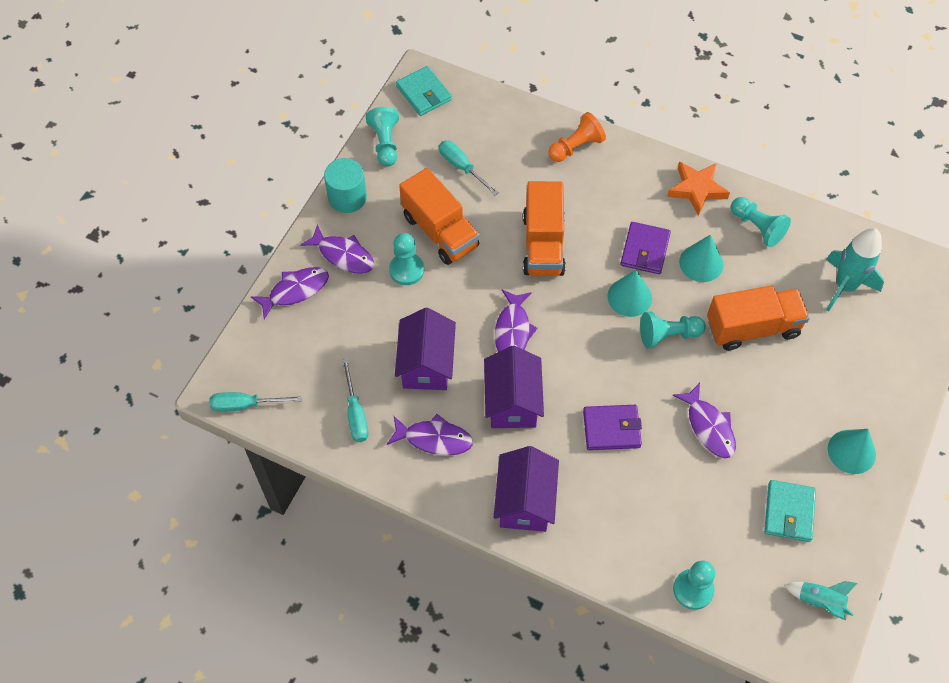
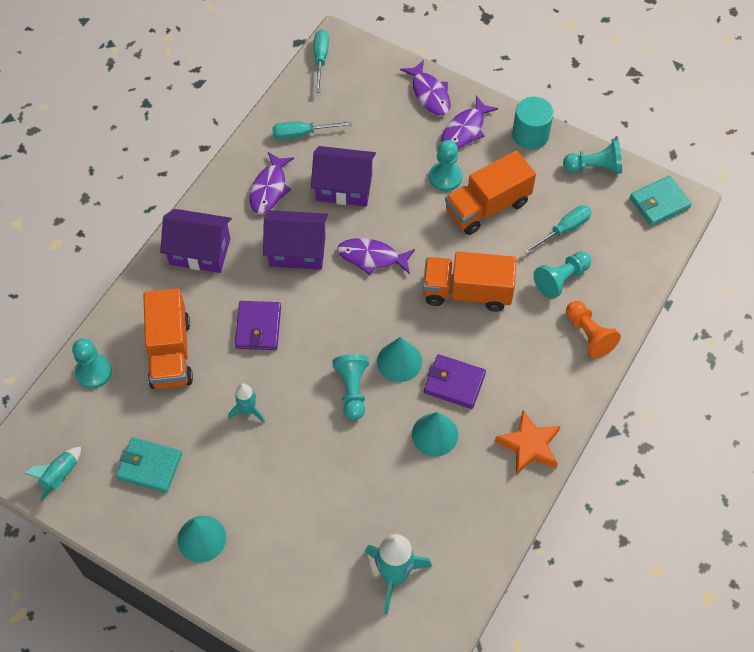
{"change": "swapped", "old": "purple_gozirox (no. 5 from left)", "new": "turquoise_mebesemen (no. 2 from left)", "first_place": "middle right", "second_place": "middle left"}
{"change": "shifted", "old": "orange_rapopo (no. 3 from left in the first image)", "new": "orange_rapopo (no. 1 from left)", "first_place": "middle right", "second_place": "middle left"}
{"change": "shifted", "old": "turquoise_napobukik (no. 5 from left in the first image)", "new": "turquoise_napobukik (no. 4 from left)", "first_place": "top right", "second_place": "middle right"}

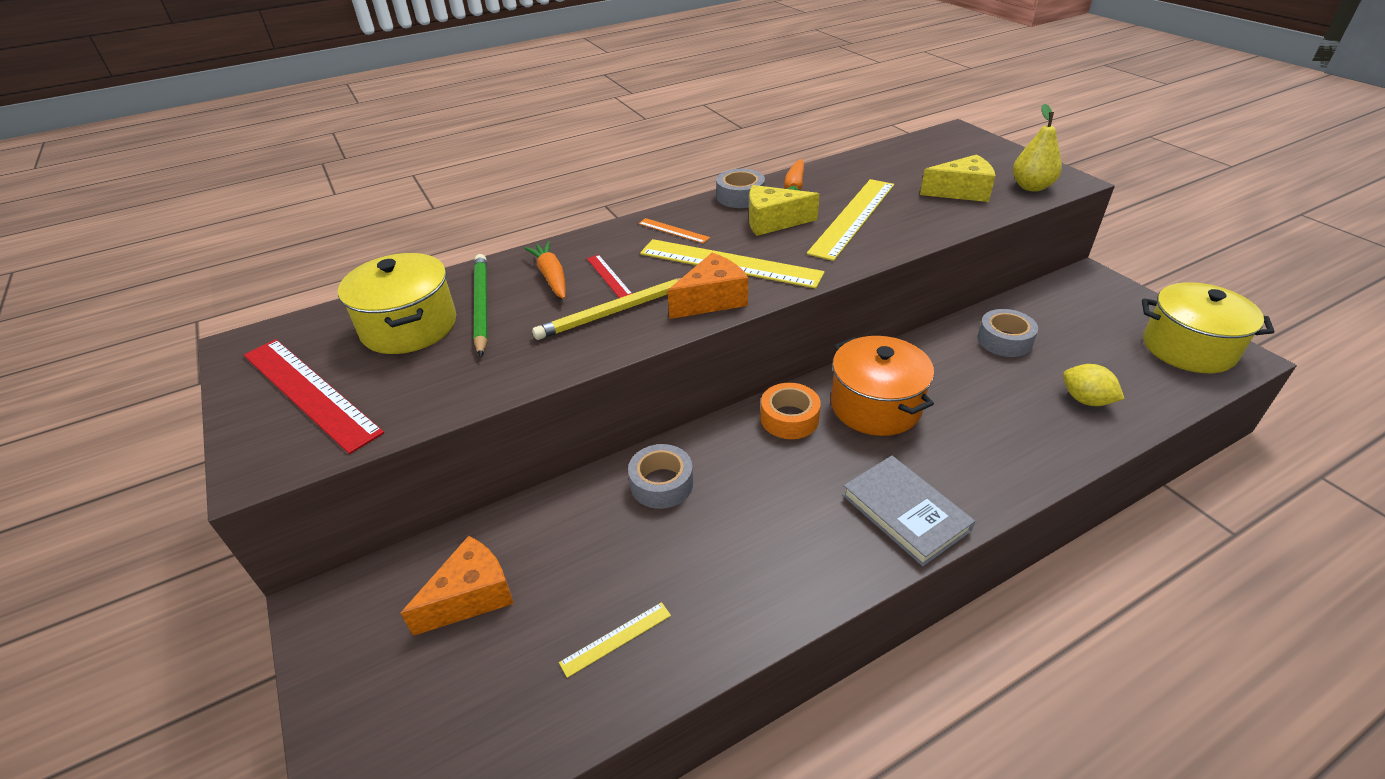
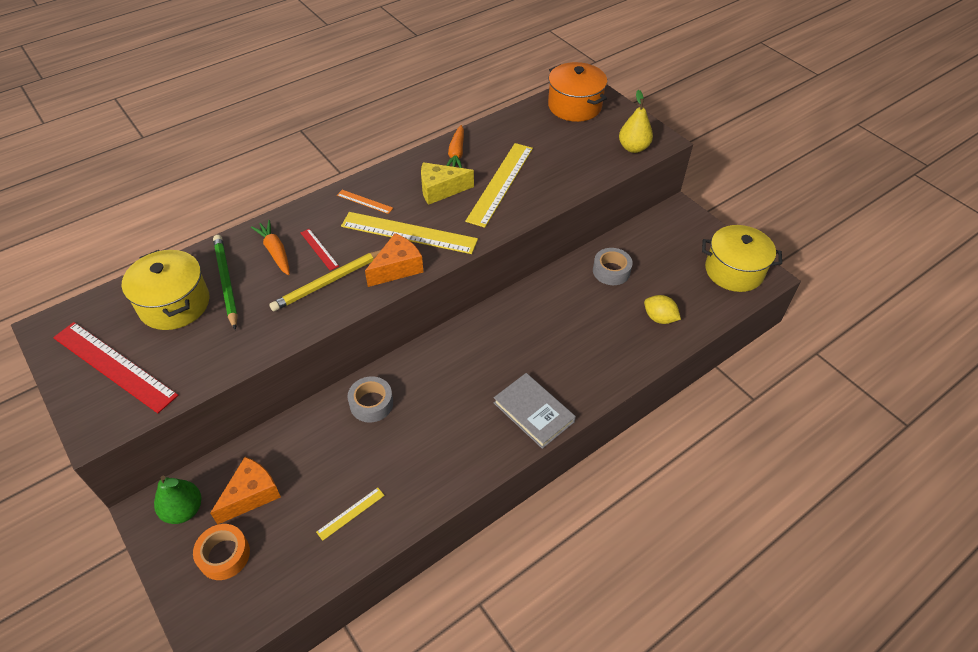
{"change": "gone", "old": "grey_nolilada (no. 2 from left)", "first_place": "top centre"}
{"change": "shifted", "old": "orange_nolilada", "first_place": "centre", "second_place": "bottom left"}
{"change": "shifted", "old": "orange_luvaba", "first_place": "centre", "second_place": "top centre"}
{"change": "gone", "old": "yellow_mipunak (no. 2 from left)", "first_place": "top right"}
{"change": "new", "new": "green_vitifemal", "second_place": "bottom left"}

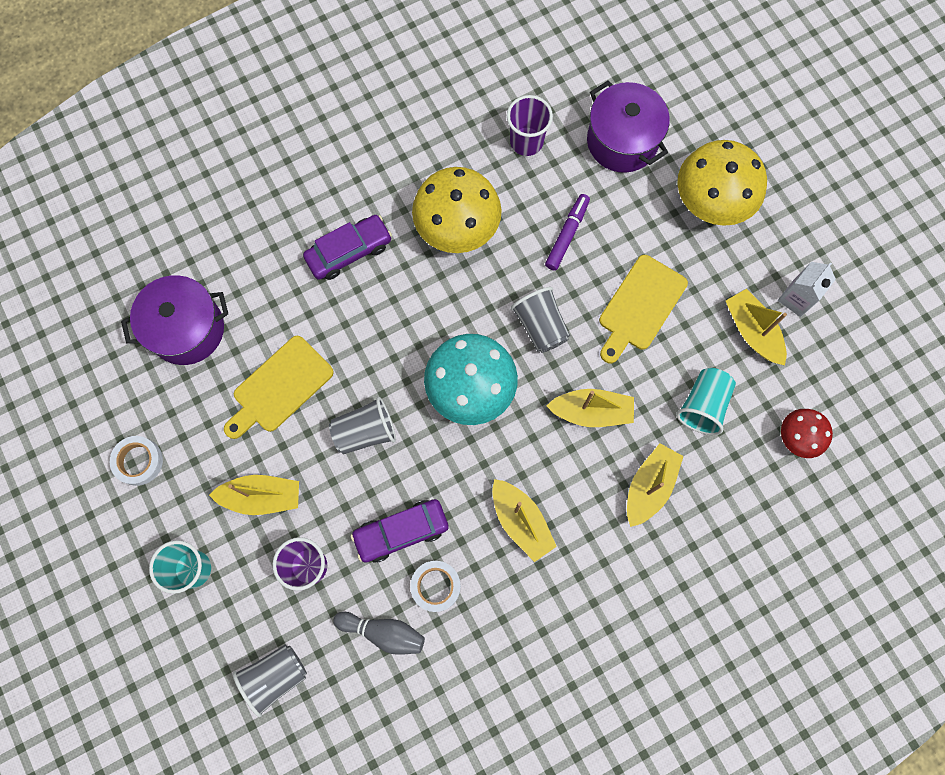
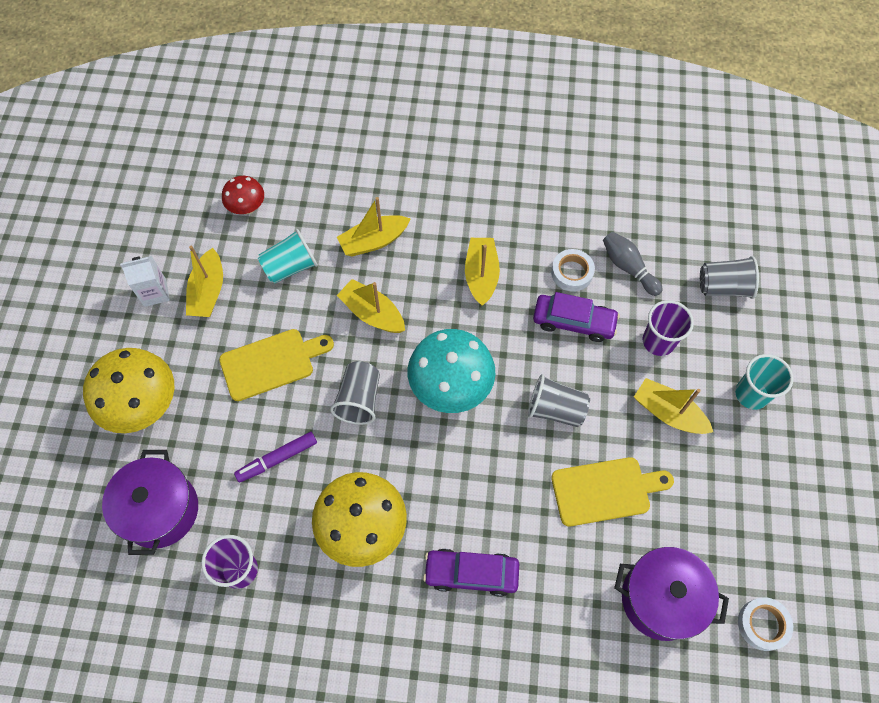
{"change": "shifted", "old": "white_nolilada (no. 1 from left in the first image)", "new": "white_nolilada (no. 2 from left)", "first_place": "middle left", "second_place": "bottom right"}

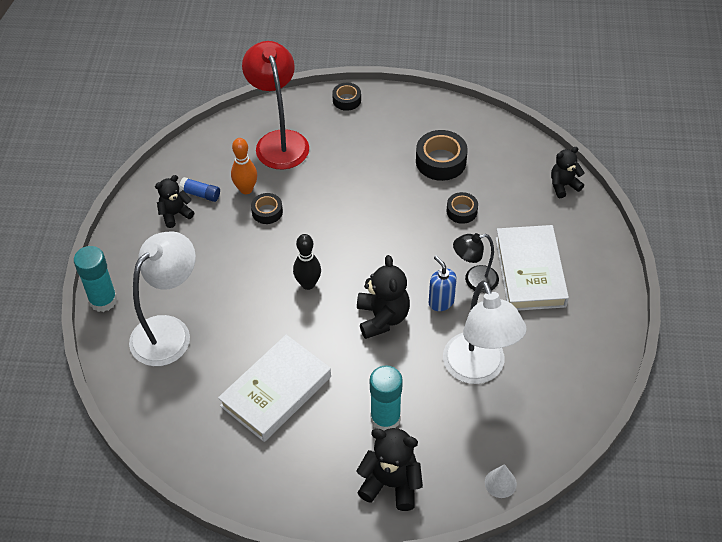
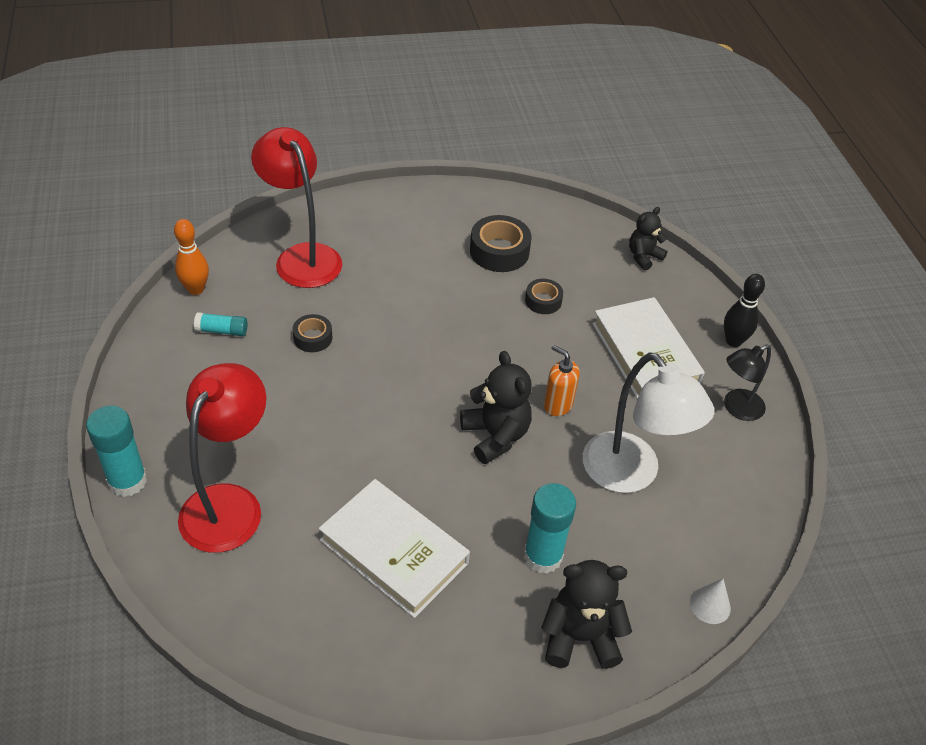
{"change": "repainted", "old": "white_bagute (no. 1 from left)", "new": "red_bagute (no. 1 from left)", "first_place": "middle left", "second_place": "middle left"}
{"change": "gone", "old": "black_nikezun (no. 1 from left)", "first_place": "middle left"}
{"change": "repainted", "old": "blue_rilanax", "new": "turquoise_rilanax (no. 2 from left)", "first_place": "middle left", "second_place": "middle left"}
{"change": "rotated", "old": "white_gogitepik (no. 1 from left)", "first_place": "bottom centre", "second_place": "bottom centre", "degrees": -75}
{"change": "shifted", "old": "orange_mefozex", "first_place": "top centre", "second_place": "middle left"}
{"change": "shifted", "old": "black_mefozex", "first_place": "centre", "second_place": "middle right"}
{"change": "gone", "old": "black_nolilada (no. 2 from left)", "first_place": "top centre"}
{"change": "repainted", "old": "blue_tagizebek", "new": "orange_tagizebek", "first_place": "centre", "second_place": "centre"}
{"change": "shifted", "old": "black_bagute", "first_place": "centre", "second_place": "middle right"}

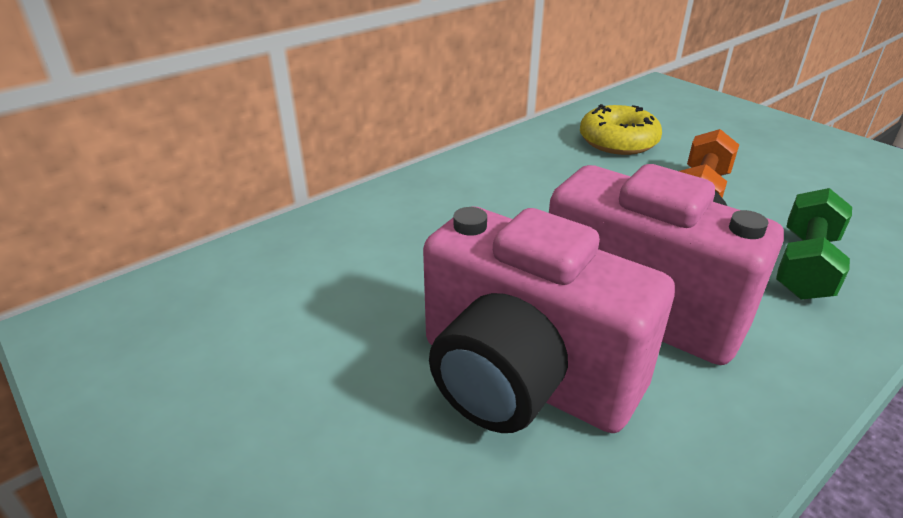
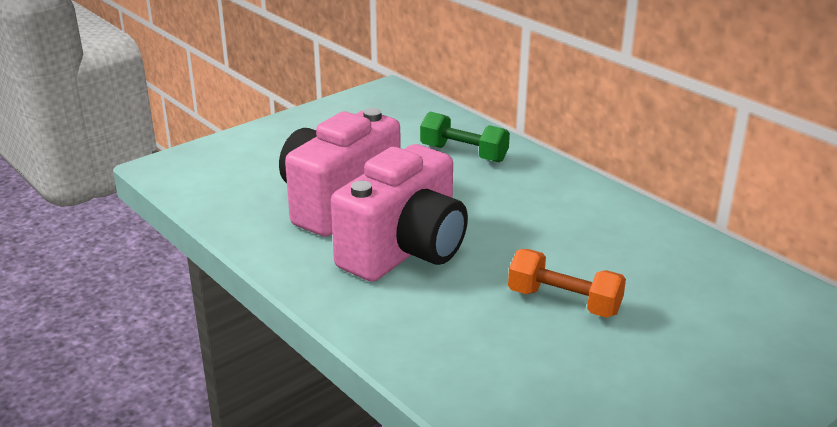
{"change": "gone", "old": "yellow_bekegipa", "first_place": "top right"}
{"change": "shifted", "old": "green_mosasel", "first_place": "middle right", "second_place": "top centre"}

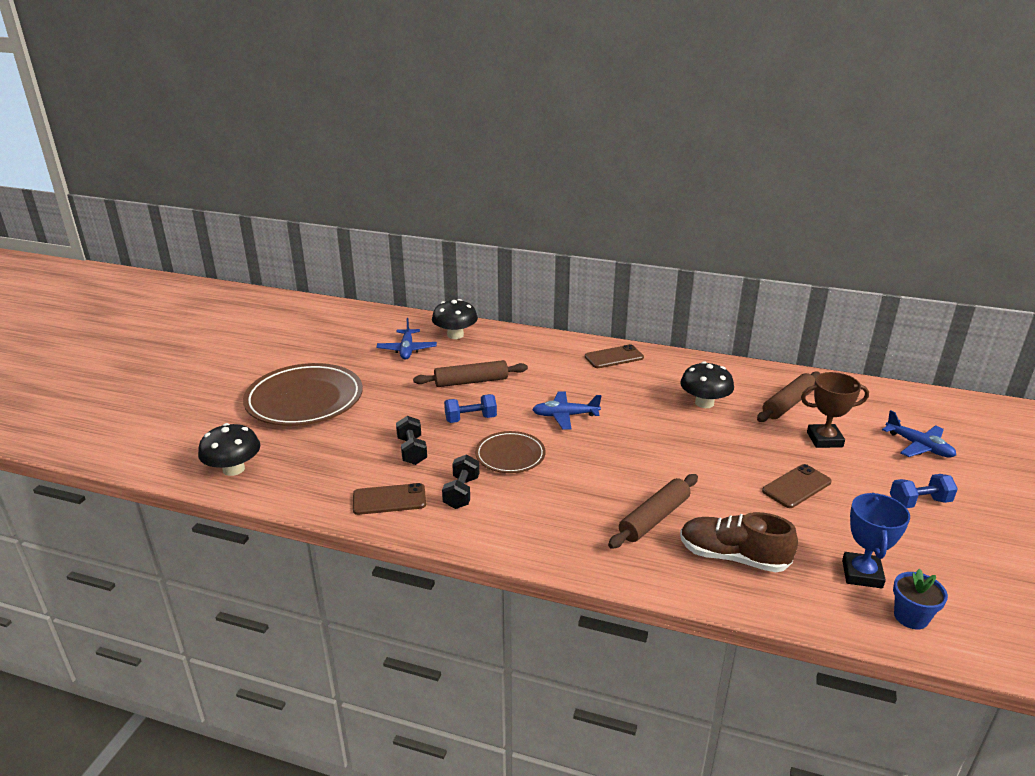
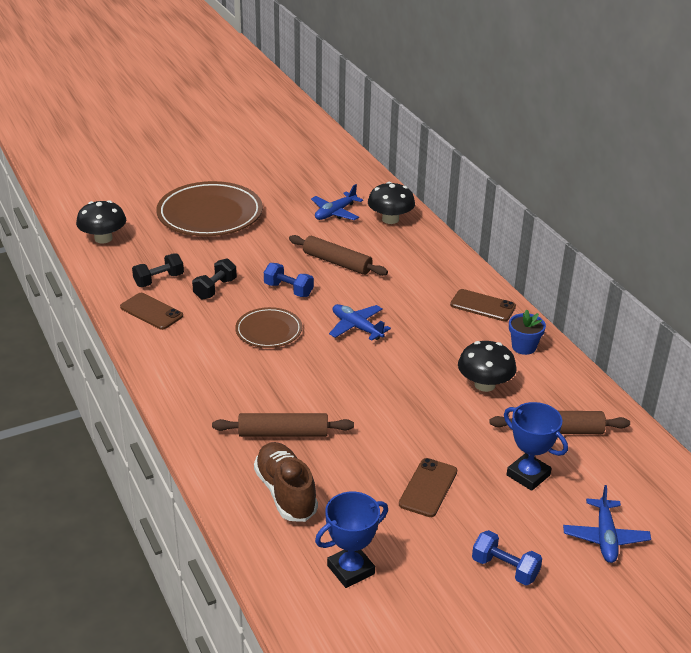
{"change": "shifted", "old": "black_mosasel (no. 2 from left in the first image)", "new": "black_mosasel (no. 1 from left)", "first_place": "centre", "second_place": "middle left"}
{"change": "rotated", "old": "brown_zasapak (no. 3 from left in the first image)", "first_place": "middle right", "second_place": "bottom centre", "degrees": -75}
{"change": "repainted", "old": "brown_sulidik", "new": "blue_sulidik (no. 2 from left)", "first_place": "middle right", "second_place": "bottom right"}
{"change": "shifted", "old": "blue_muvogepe", "first_place": "bottom right", "second_place": "middle right"}

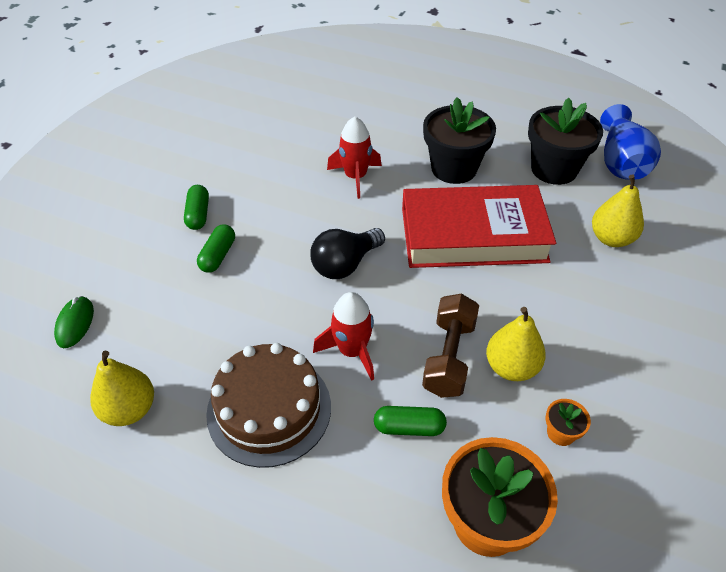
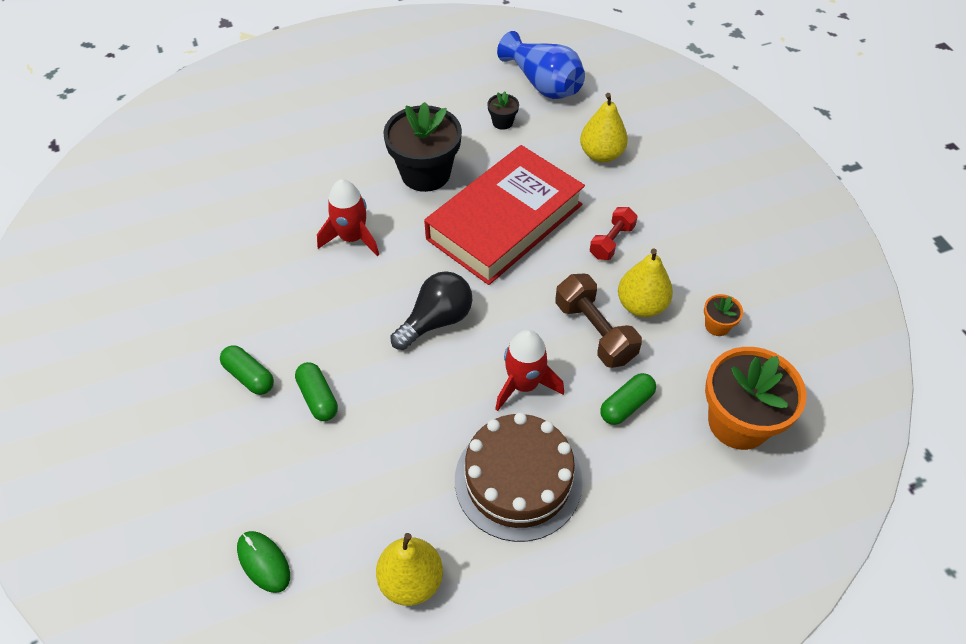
{"change": "rotated", "old": "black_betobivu", "first_place": "centre", "second_place": "centre", "degrees": -135}
{"change": "scaled", "old": "black_muvogepe (no. 2 from left)", "first_place": "top right", "second_place": "top centre", "factor": 0.44}
{"change": "new", "new": "red_mosasel", "second_place": "centre"}

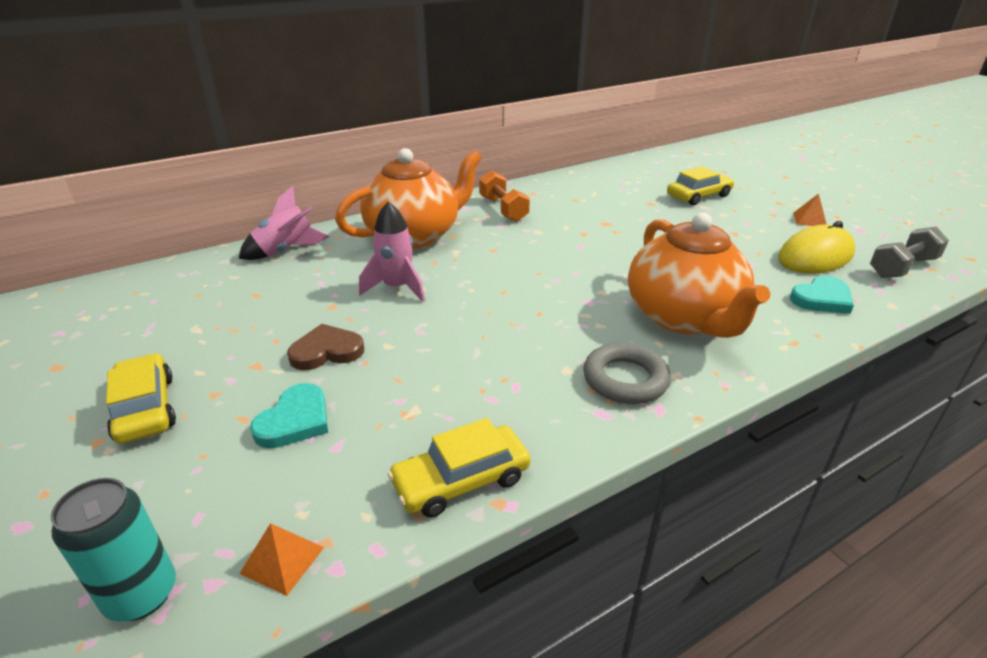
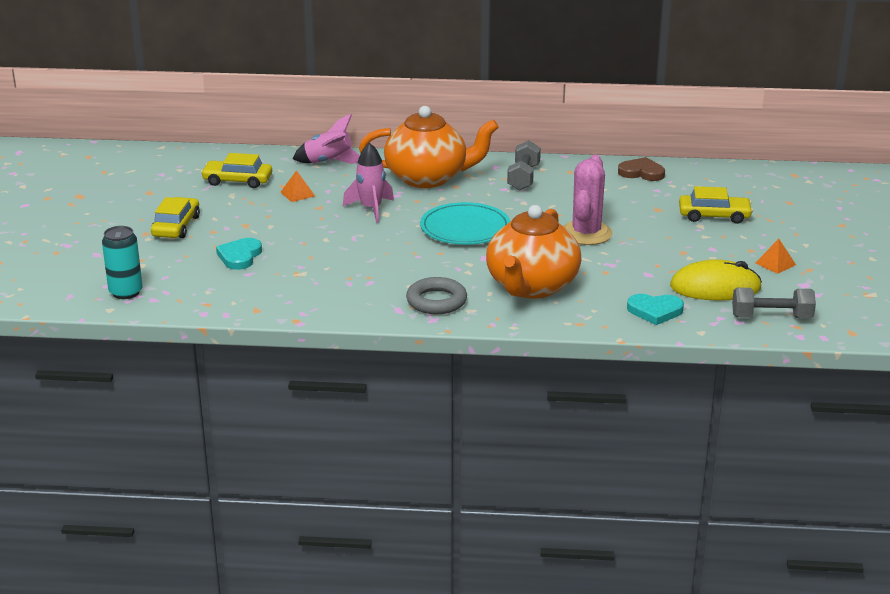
{"change": "shifted", "old": "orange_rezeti (no. 1 from left)", "first_place": "bottom left", "second_place": "top centre"}
{"change": "rotated", "old": "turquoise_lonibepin (no. 1 from left)", "first_place": "middle left", "second_place": "middle left", "degrees": 135}
{"change": "shifted", "old": "brown_lonibepin", "first_place": "middle left", "second_place": "top right"}
{"change": "shifted", "old": "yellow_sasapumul (no. 2 from left)", "first_place": "bottom centre", "second_place": "top left"}
{"change": "repainted", "old": "orange_mosasel", "new": "grey_mosasel (no. 1 from left)", "first_place": "top centre", "second_place": "top centre"}
{"change": "new", "new": "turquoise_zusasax", "second_place": "centre"}
{"change": "new", "new": "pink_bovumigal", "second_place": "centre"}

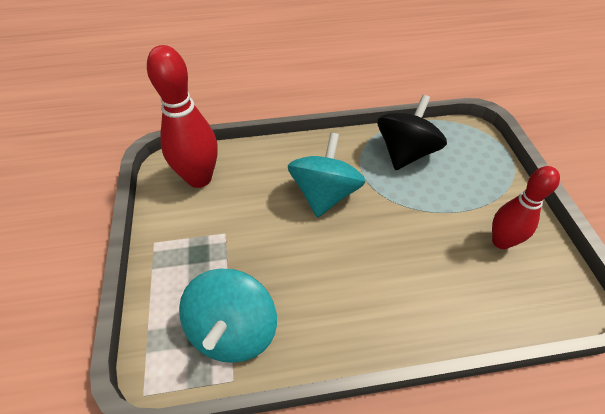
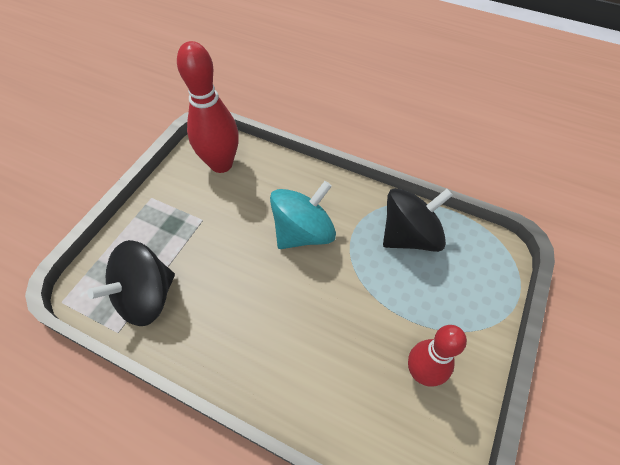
{"change": "repainted", "old": "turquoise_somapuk (no. 1 from left)", "new": "black_somapuk (no. 1 from left)", "first_place": "bottom centre", "second_place": "middle left"}

